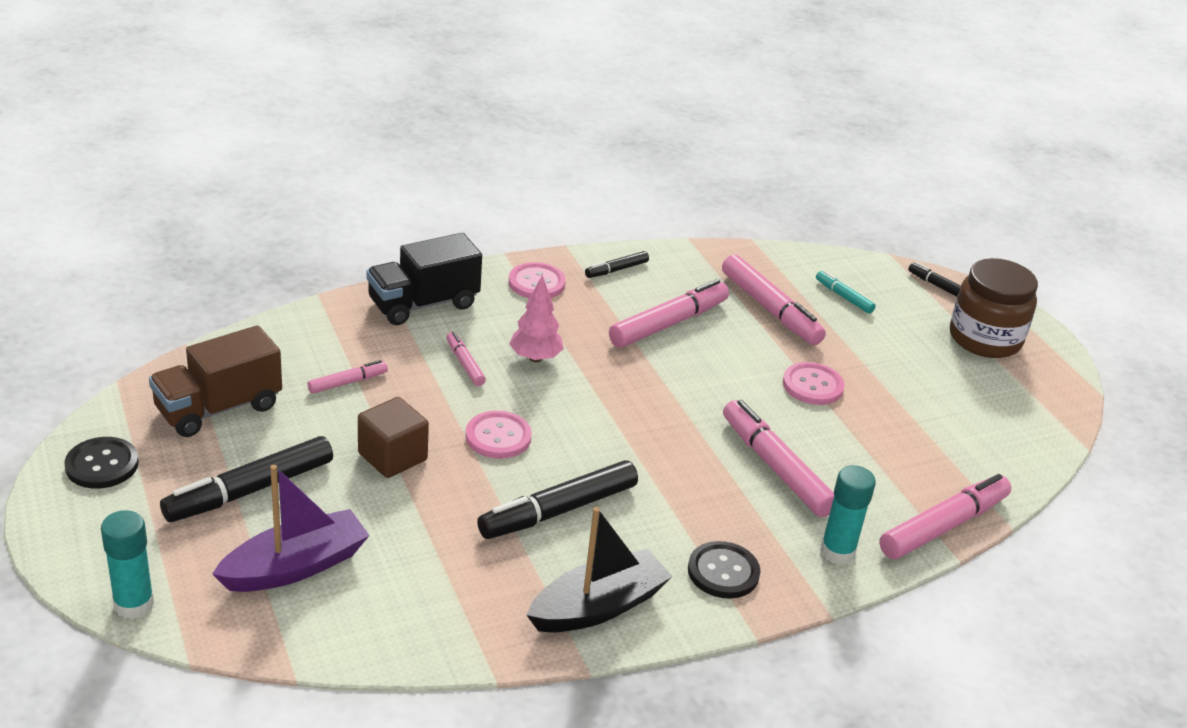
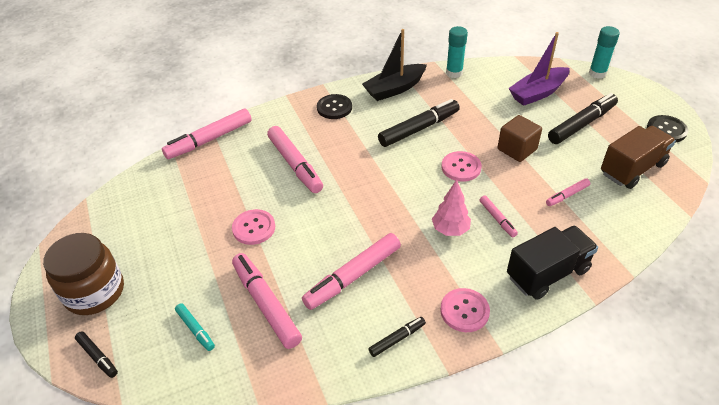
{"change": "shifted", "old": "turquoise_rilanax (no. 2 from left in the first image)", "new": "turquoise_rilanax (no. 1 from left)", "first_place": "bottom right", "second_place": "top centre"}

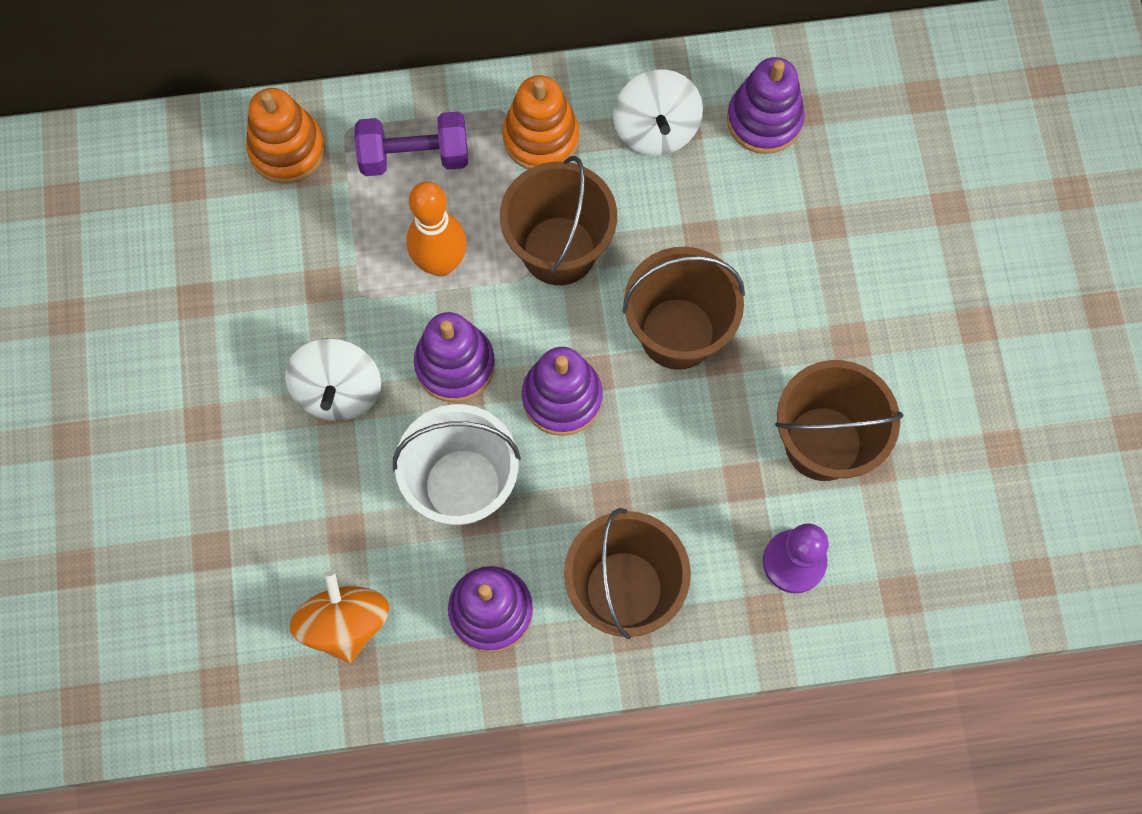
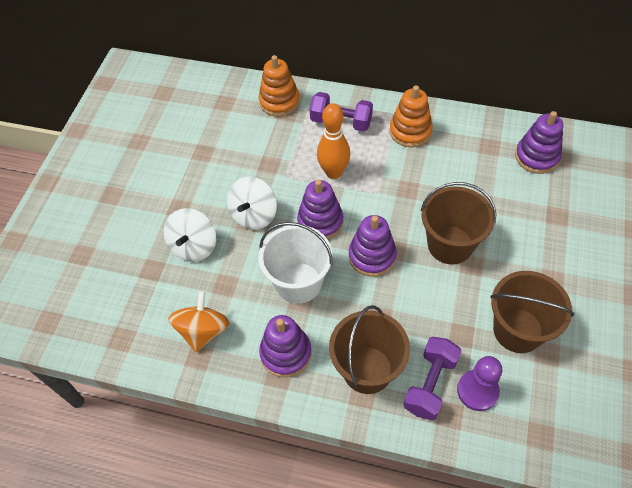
{"change": "gone", "old": "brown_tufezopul (no. 1 from left)", "first_place": "top centre"}
{"change": "shifted", "old": "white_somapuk (no. 2 from left in the first image)", "new": "white_somapuk (no. 1 from left)", "first_place": "top centre", "second_place": "middle left"}
{"change": "new", "new": "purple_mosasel (no. 2 from left)", "second_place": "bottom right"}

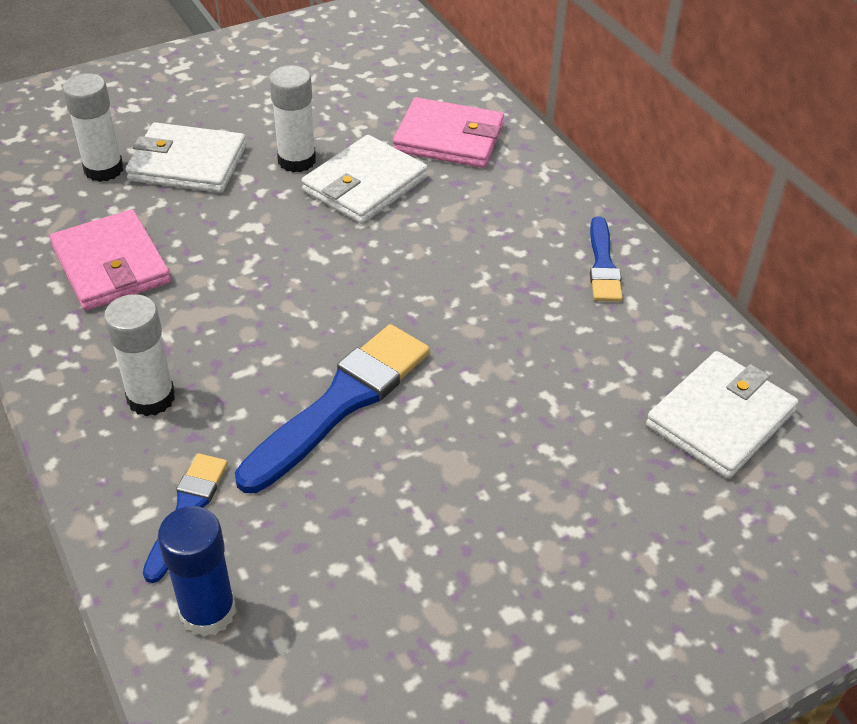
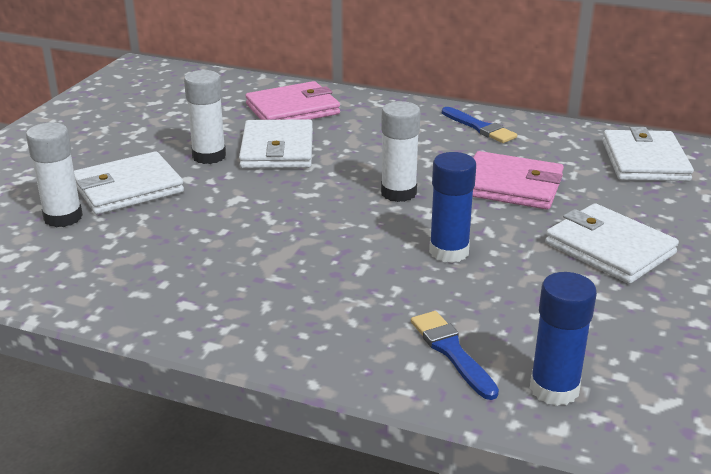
{"change": "shifted", "old": "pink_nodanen (no. 1 from left in the first image)", "new": "pink_nodanen (no. 2 from left)", "first_place": "middle left", "second_place": "middle right"}
{"change": "shifted", "old": "white_rilanax (no. 2 from left in the first image)", "new": "white_rilanax (no. 3 from left)", "first_place": "middle left", "second_place": "top centre"}
{"change": "swapped", "old": "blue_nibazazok (no. 2 from left)", "new": "blue_rilanax (no. 1 from left)", "first_place": "centre", "second_place": "centre"}
{"change": "new", "new": "white_nodanen (no. 3 from left)", "second_place": "middle right"}

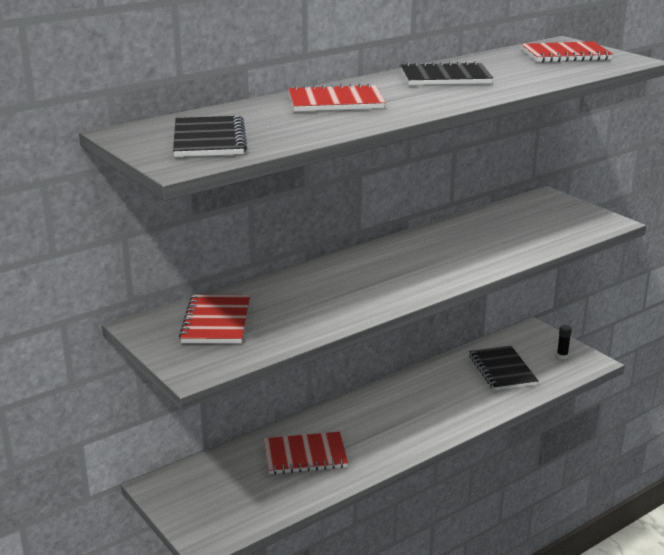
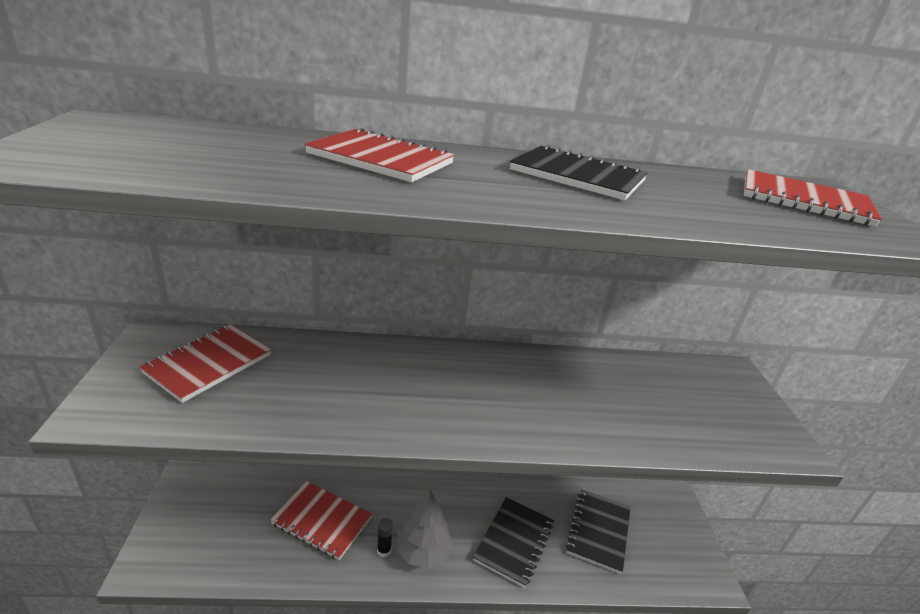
{"change": "shifted", "old": "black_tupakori (no. 1 from left)", "first_place": "top left", "second_place": "bottom centre"}
{"change": "shifted", "old": "black_rilanax", "first_place": "middle right", "second_place": "bottom centre"}
{"change": "new", "new": "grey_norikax", "second_place": "bottom centre"}

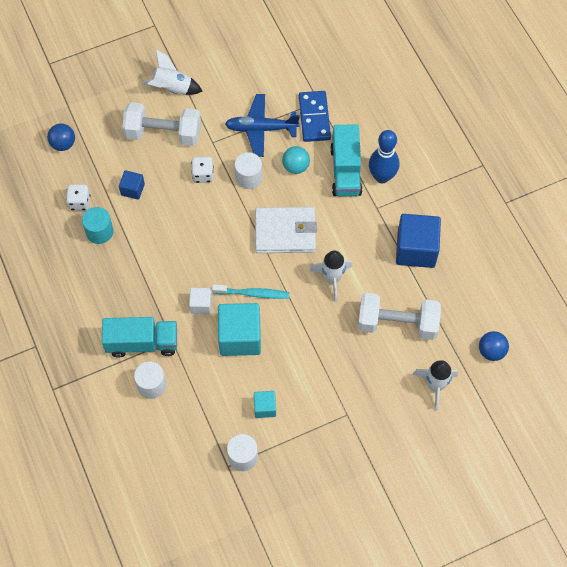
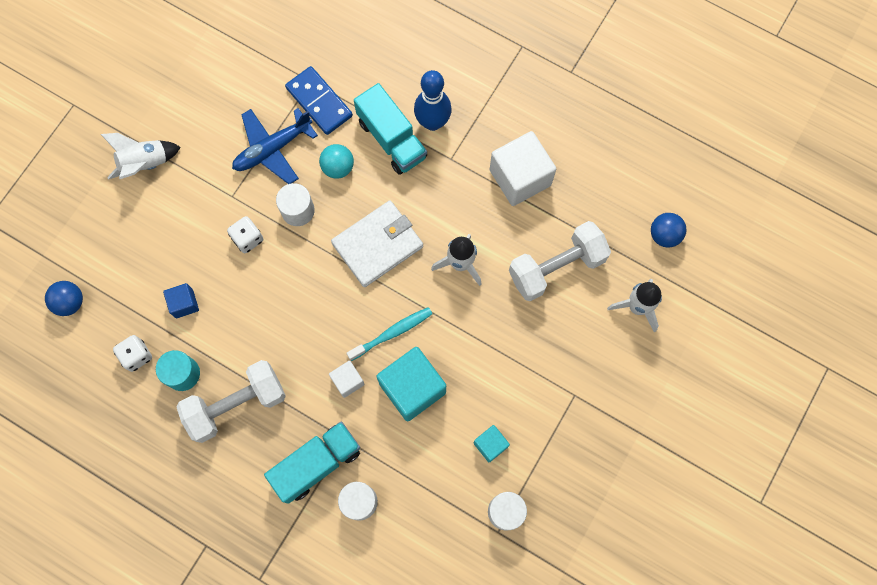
{"change": "shifted", "old": "white_mosasel (no. 1 from left)", "first_place": "top left", "second_place": "bottom left"}
{"change": "repainted", "old": "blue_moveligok (no. 2 from left)", "new": "white_moveligok (no. 2 from left)", "first_place": "middle right", "second_place": "top centre"}

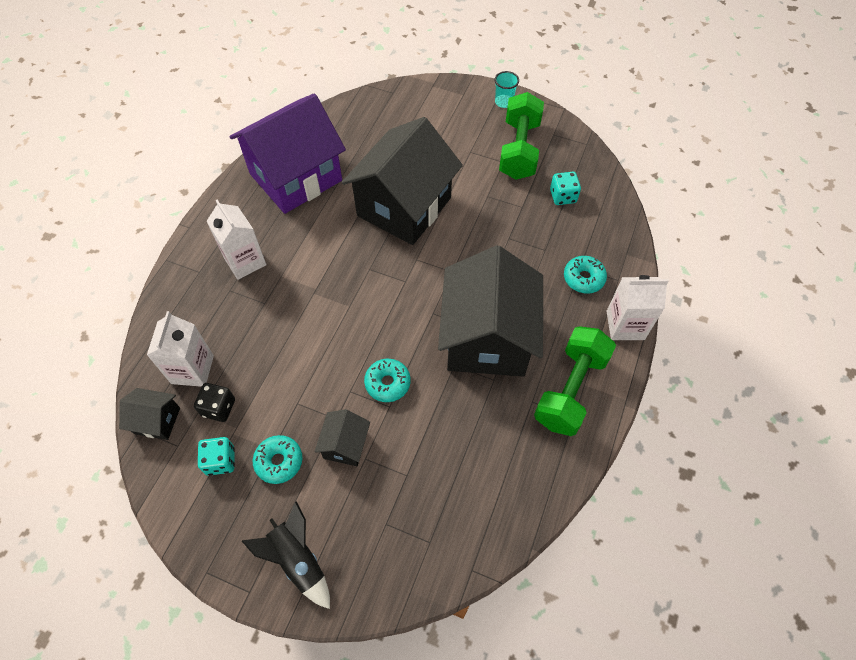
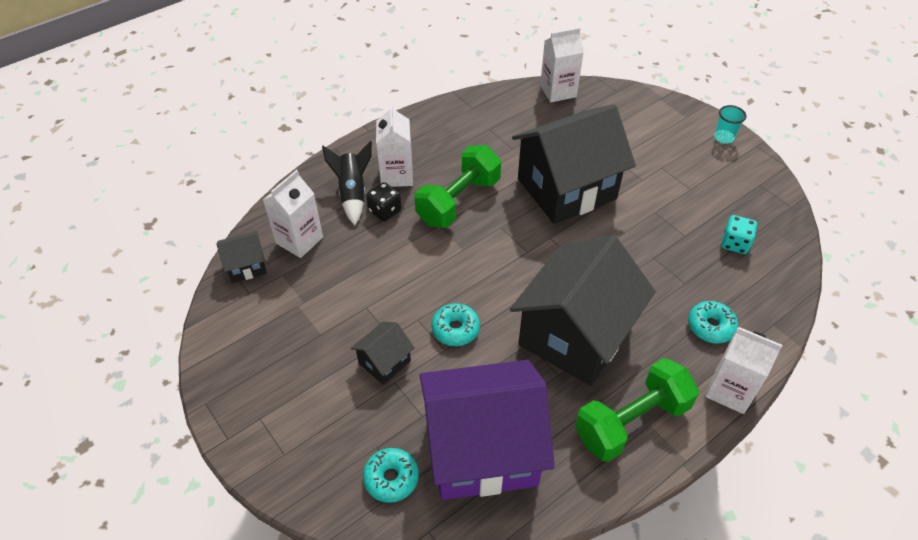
{"change": "rotated", "old": "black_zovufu (no. 1 from left)", "first_place": "middle left", "second_place": "middle left", "degrees": -60}
{"change": "shifted", "old": "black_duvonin", "first_place": "middle left", "second_place": "centre"}
{"change": "gone", "old": "turquoise_duvonin (no. 1 from left)", "first_place": "bottom left"}
{"change": "shifted", "old": "purple_zovufu", "first_place": "top centre", "second_place": "bottom centre"}
{"change": "shifted", "old": "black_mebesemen", "first_place": "bottom centre", "second_place": "centre"}
{"change": "shifted", "old": "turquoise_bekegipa (no. 1 from left)", "first_place": "bottom left", "second_place": "bottom centre"}
{"change": "shifted", "old": "green_mosasel (no. 1 from left)", "first_place": "top centre", "second_place": "centre"}
{"change": "new", "new": "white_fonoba (no. 3 from left)", "second_place": "top centre"}

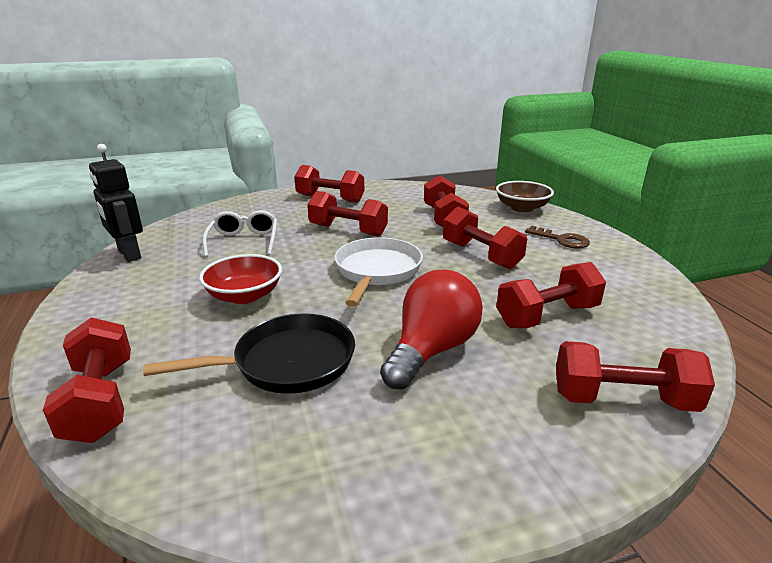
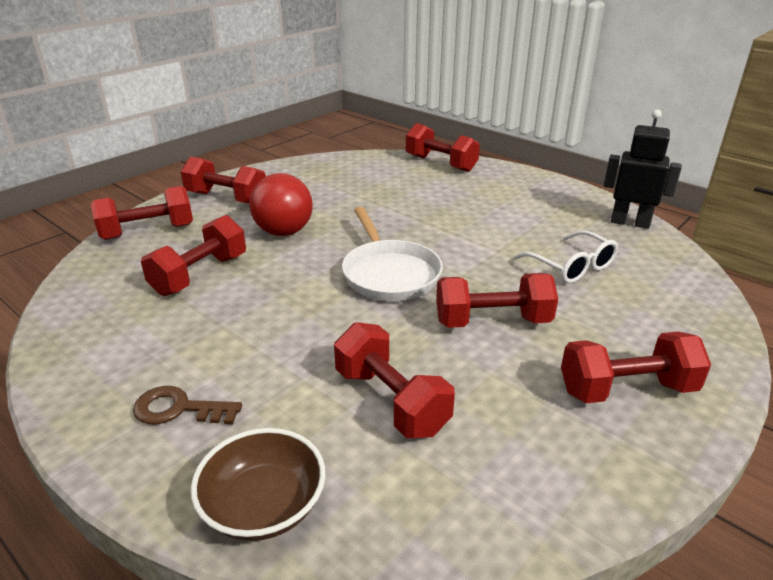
{"change": "gone", "old": "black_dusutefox", "first_place": "middle left"}
{"change": "gone", "old": "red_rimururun", "first_place": "middle left"}
{"change": "shifted", "old": "red_mosasel (no. 5 from left in the first image)", "new": "red_mosasel (no. 3 from left)", "first_place": "centre", "second_place": "top left"}

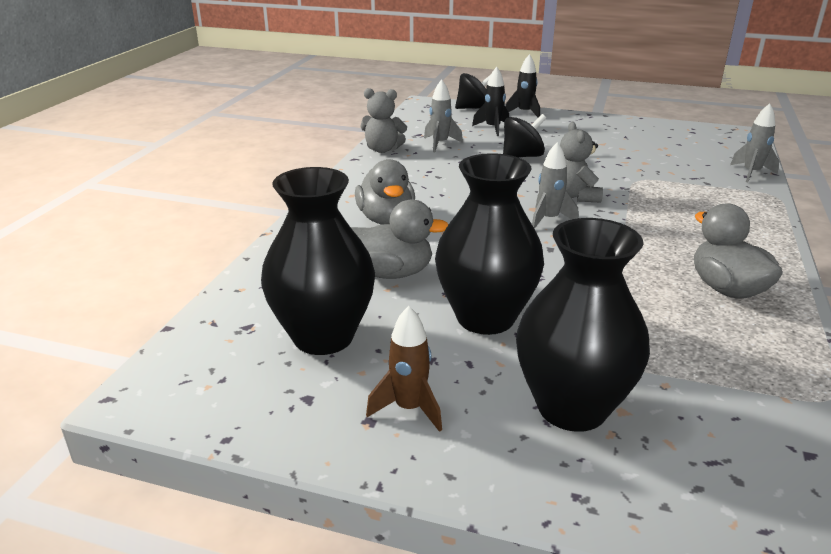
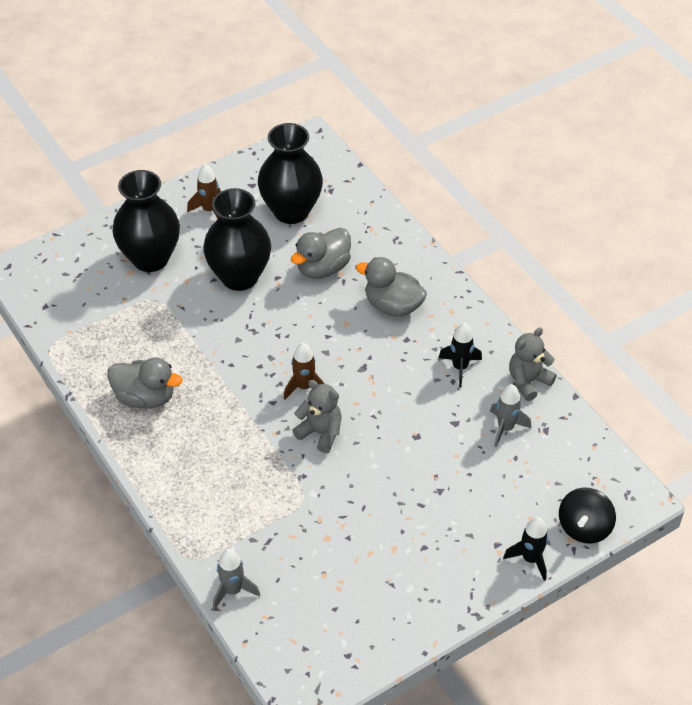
{"change": "shifted", "old": "black_mebesemen (no. 1 from left)", "first_place": "top centre", "second_place": "centre"}
{"change": "gone", "old": "black_somapuk (no. 2 from left)", "first_place": "top centre"}
{"change": "repainted", "old": "grey_mebesemen (no. 2 from left)", "new": "brown_mebesemen (no. 2 from left)", "first_place": "middle right", "second_place": "centre"}

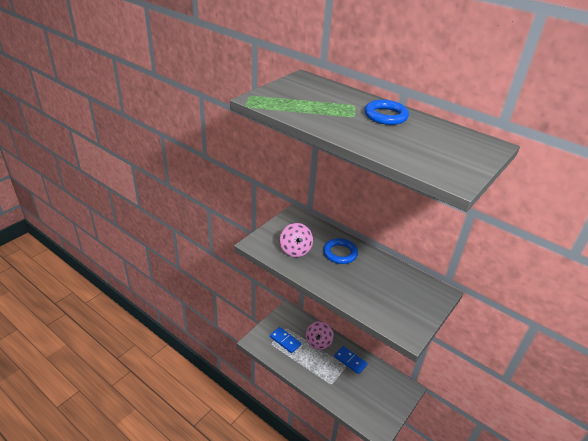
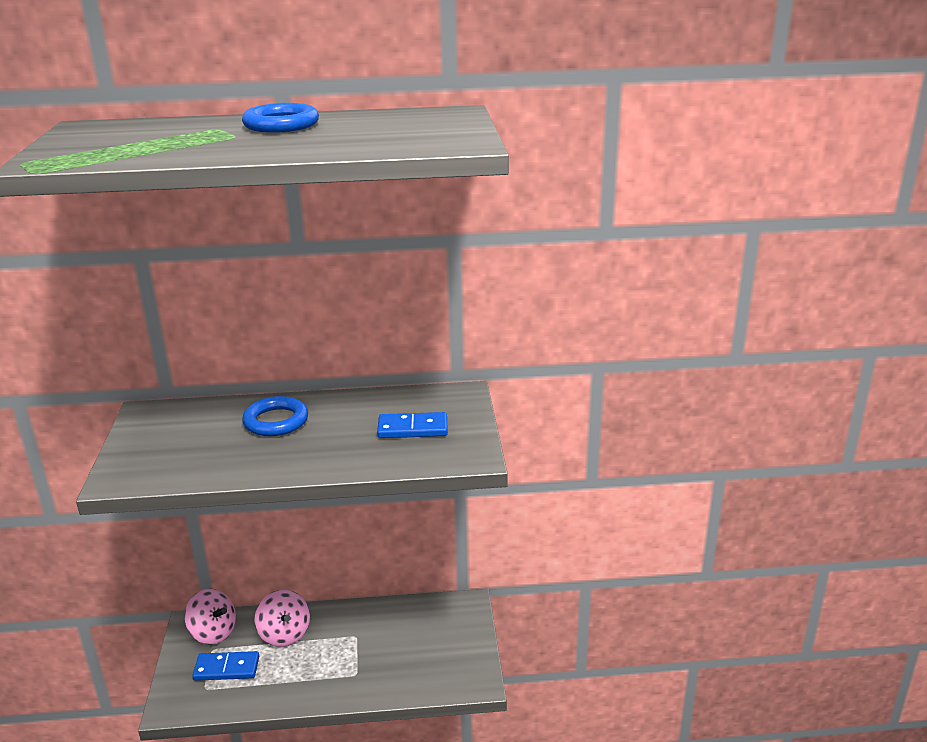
{"change": "shifted", "old": "pink_somapuk (no. 1 from left)", "first_place": "centre", "second_place": "bottom left"}
{"change": "shifted", "old": "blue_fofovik (no. 2 from left)", "first_place": "bottom centre", "second_place": "centre"}

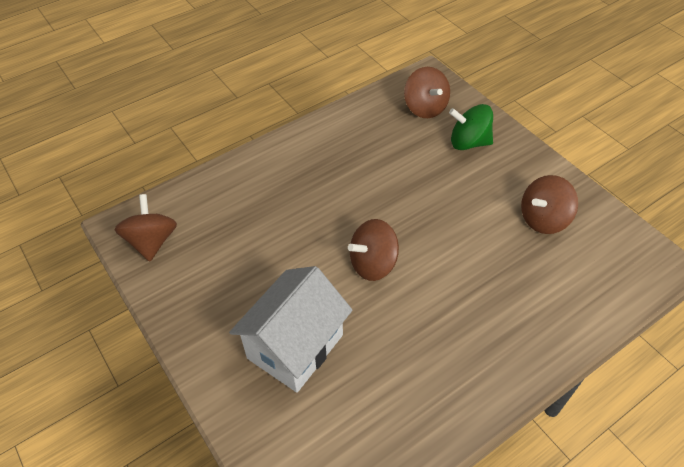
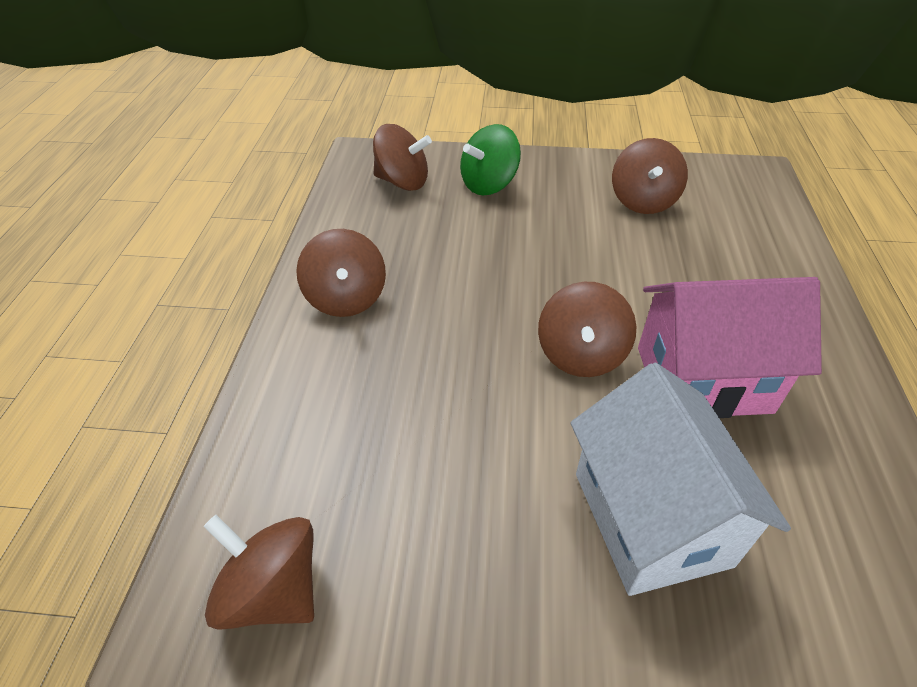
{"change": "new", "new": "brown_somapuk (no. 2 from left)", "second_place": "centre"}
{"change": "new", "new": "pink_zovufu", "second_place": "middle right"}

